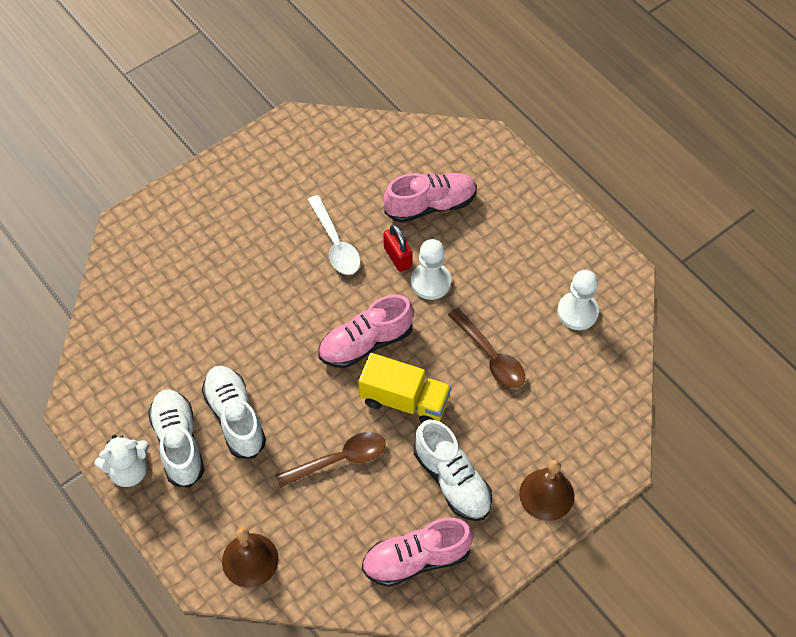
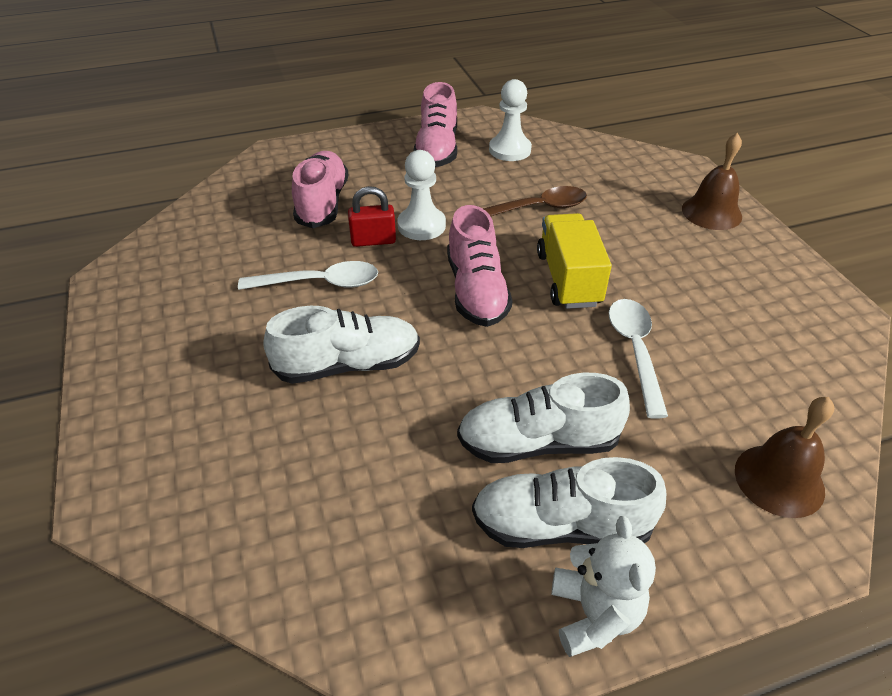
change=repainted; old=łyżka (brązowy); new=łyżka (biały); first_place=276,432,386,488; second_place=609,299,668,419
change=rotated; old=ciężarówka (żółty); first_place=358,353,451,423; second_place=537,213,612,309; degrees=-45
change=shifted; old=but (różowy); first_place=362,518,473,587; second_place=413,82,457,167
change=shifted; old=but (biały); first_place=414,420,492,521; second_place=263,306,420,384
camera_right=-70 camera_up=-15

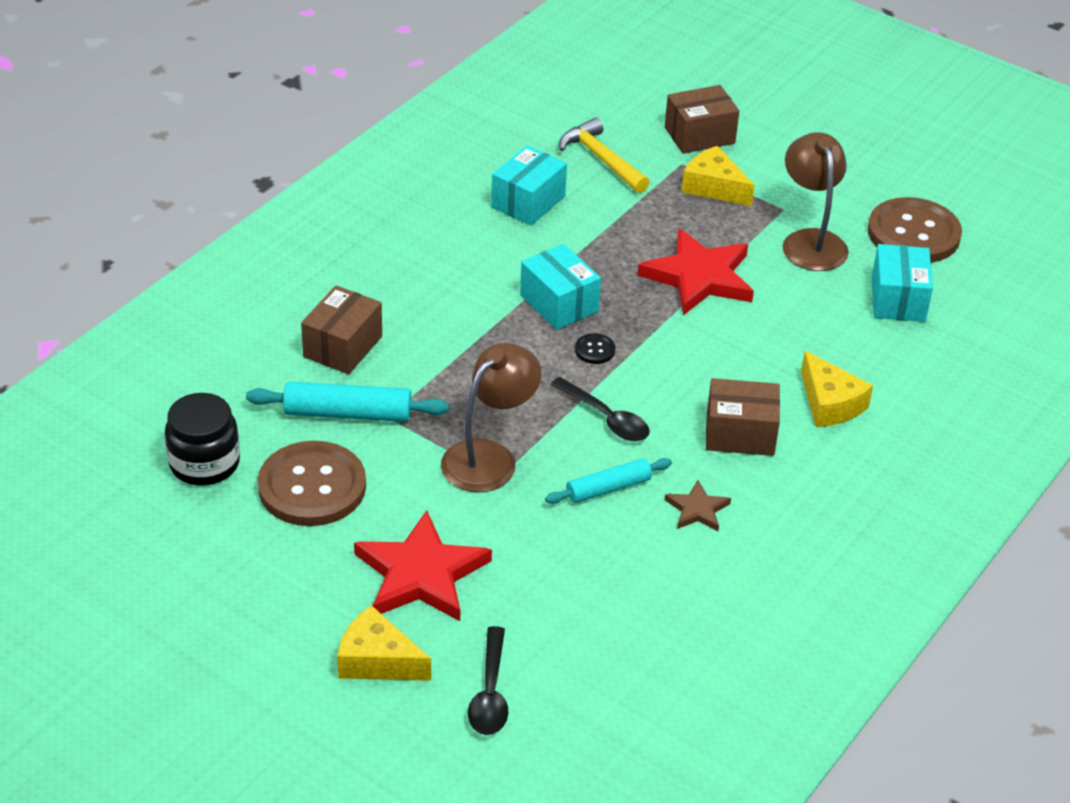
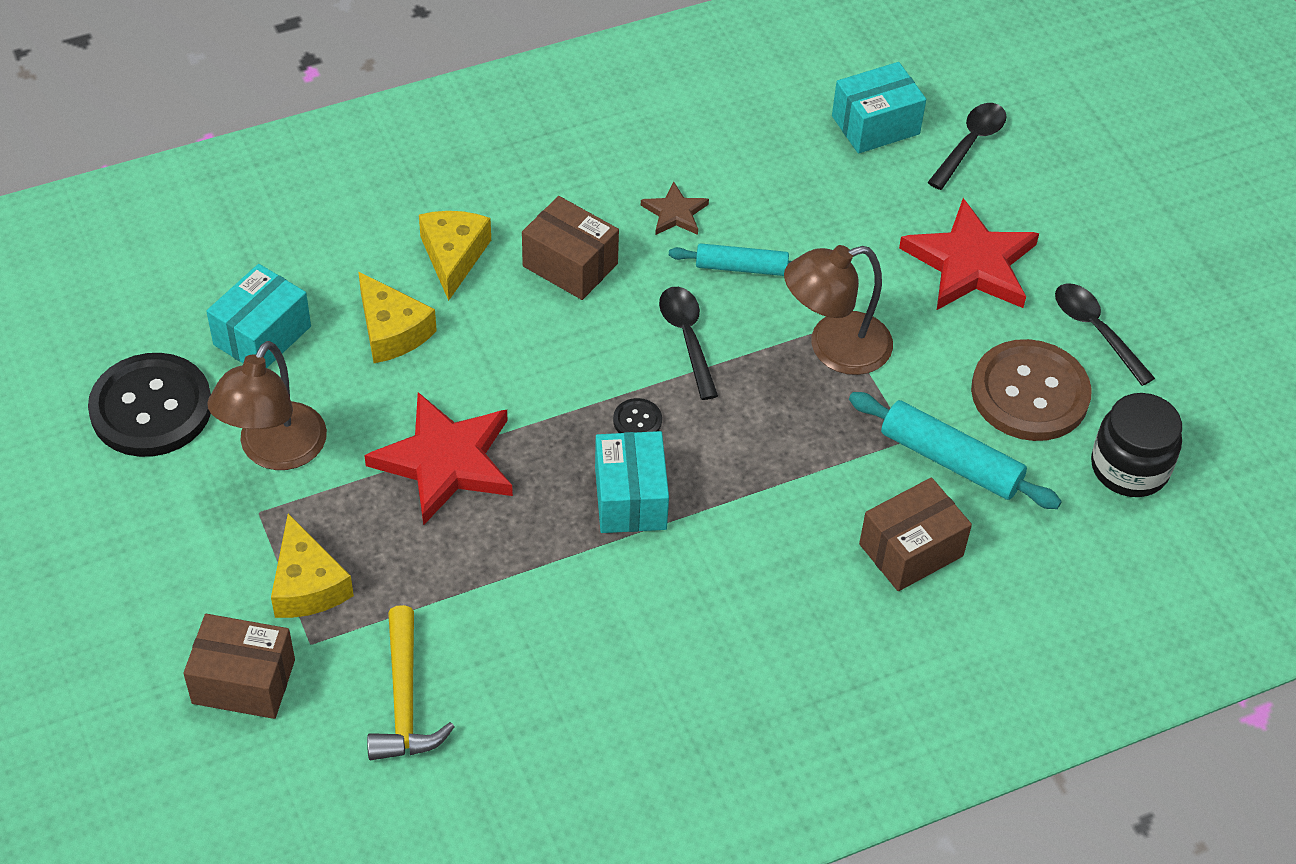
change=shifted; old=ser (żółty); first_place=337,605,431,681; second_place=358,271,437,363
change=shifted; old=pudełko (turkusowy); first_place=491,145,567,226; second_place=832,62,926,154
change=repainted; old=guzik (brązowy); new=guzik (czarny); first_place=868,197,962,263; second_place=88,353,211,457
change=new; new=łyżka (czarny); second_place=1055,283,1155,386
camera_right=-150 camera_up=10

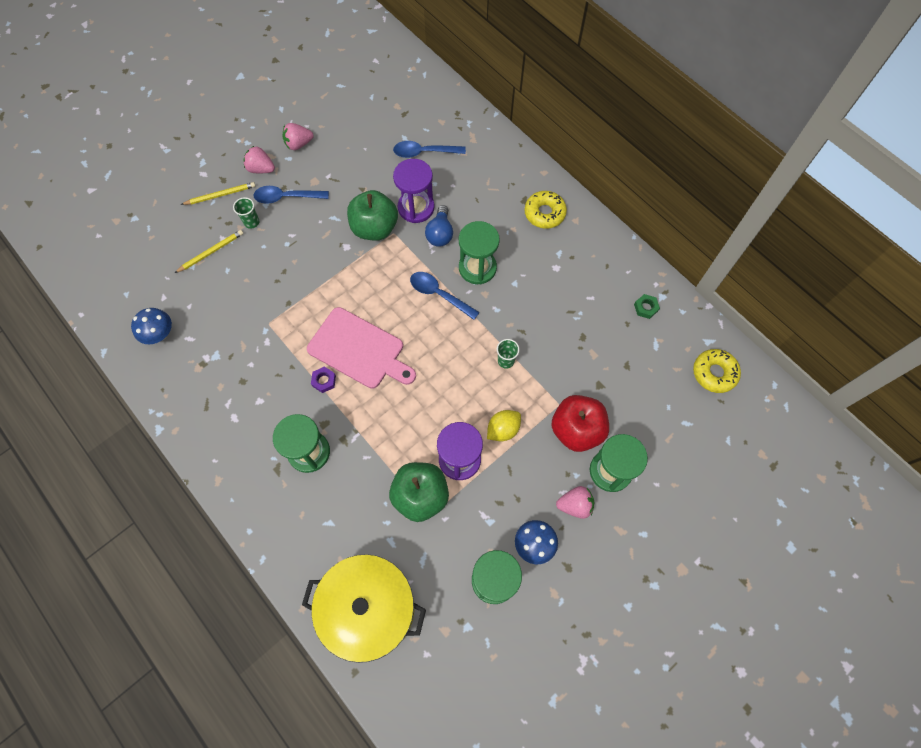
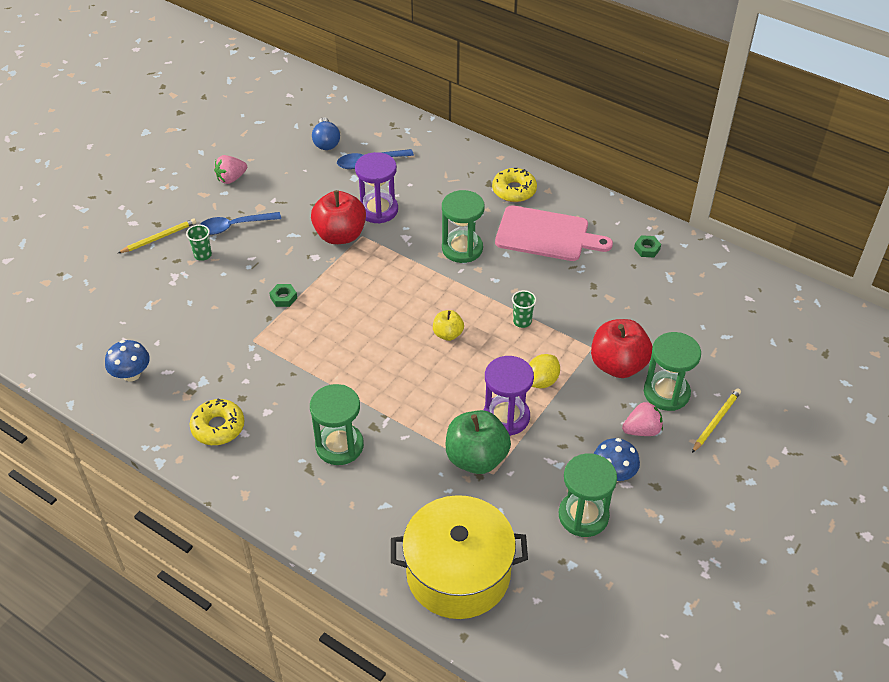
change=shifted; old=ołówek (żółty); first_place=175,230,244,273; second_place=692,388,741,453
change=gone; old=truskawka (różowy); first_place=243,146,275,173
change=shifted; old=deska do krojenia (różowy); first_place=307,307,416,389; second_place=495,205,613,261
change=gone; old=nakrętka (fioletowy); first_place=311,367,336,393
change=repainted; old=jabłko (zielony); new=jabłko (czerwony); first_place=347,190,398,241; second_place=311,190,366,244
change=gone; old=łyżka (niebieski); first_place=410,272,480,320
change=shifted; old=żarówka (niebieski); first_place=425,205,453,247; second_place=312,117,340,150
change=shifted; old=donut (żółty); first_place=693,349,741,393; second_place=190,398,245,445
change=new; new=nakrętka (zielony); second_place=269,284,297,307
change=new; new=jabłko (żółty); second_place=433,310,464,341
camera_right=-15 camera_up=-20

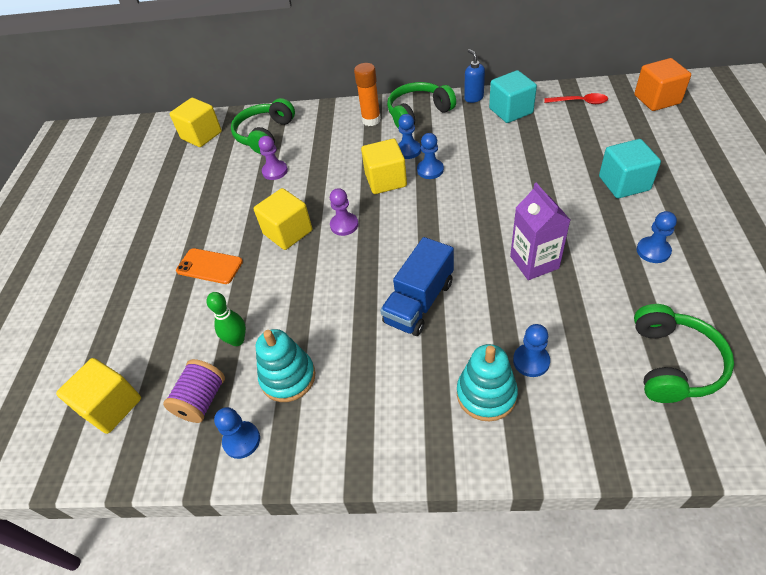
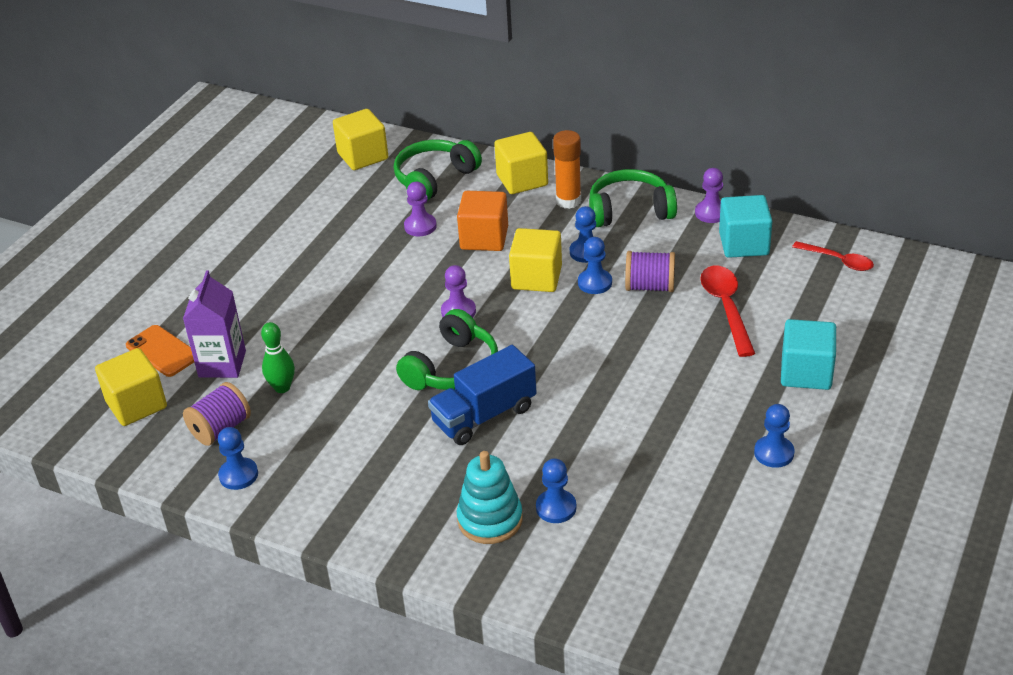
change=shifted; old=telefon (pomarańczowy); first_place=176,248,243,284; second_place=126,325,194,377
change=shifted; old=sześcian (żółty); first_place=254,188,312,250; second_place=494,132,548,194
change=gone; old=zabawka nakładanka (turkusowy); first_place=256,329,315,402
change=swapped; old=dozownik mydła (niebieski); new=pionek (fioletowy); first_place=464,49,485,103; second_place=695,168,723,223
change=shifted; old=karton mleka (fioletowy); first_place=510,183,570,280; second_place=183,270,246,378
change=shifted; old=sześcian (pomarańczowy); first_place=634,58,691,111; second_place=457,191,508,251
change=shifted; old=słuchawki (zielony); first_place=634,304,734,403; second_place=396,309,498,390
change=new; new=szpulka (fioletowy); second_place=625,251,675,292
change=new; new=łyżka (czerwony); second_place=700,266,755,357
camera_right=20 camera_up=-10

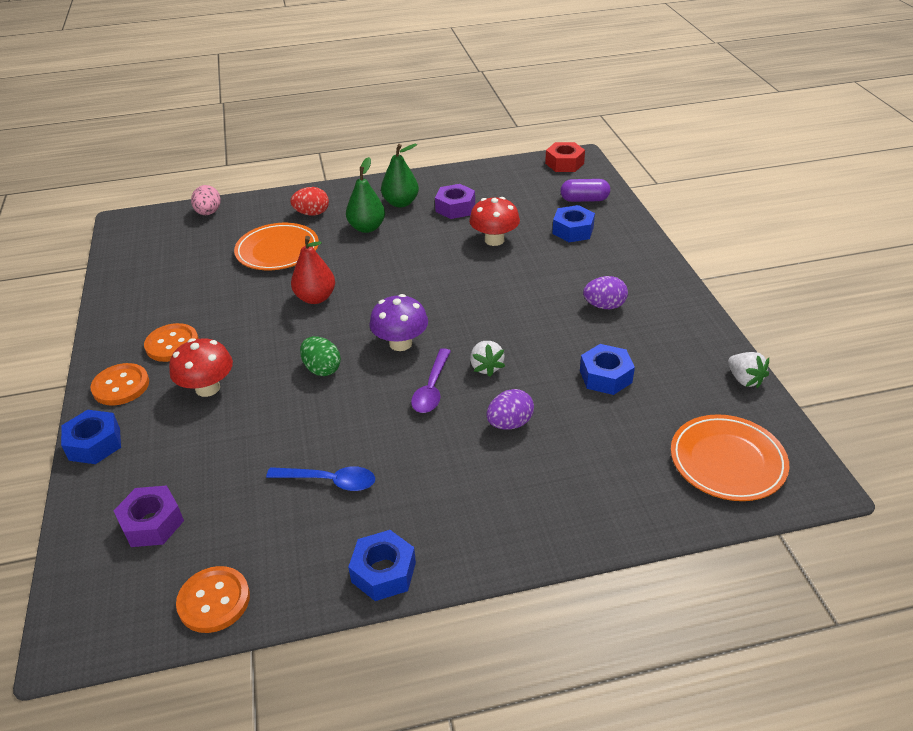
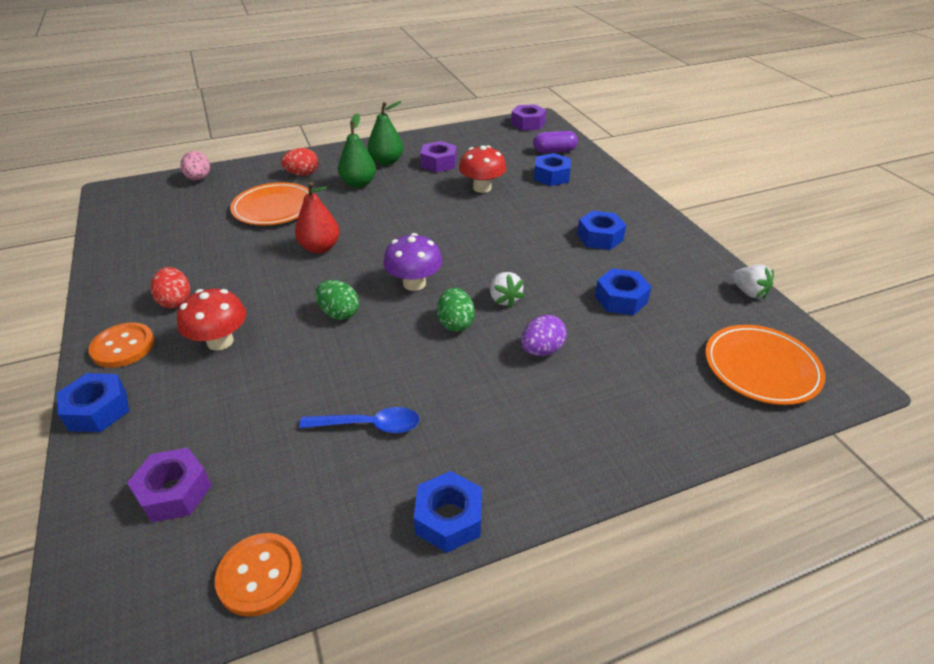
change=swapped; old=guzik (pomarańczowy); new=jajko (czerwony); first_place=144,323,199,362; second_place=150,267,190,308
change=swapped; old=łyżka (fioletowy); new=jajko (zielony); first_place=411,348,451,413; second_place=437,288,475,332
change=repainted; old=nakrętka (czerwony); new=nakrętka (fioletowy); first_place=545,142,585,172; second_place=511,104,546,131
change=swapped; old=jajko (fioletowy); new=nakrętka (niebieski); first_place=583,276,628,309; second_place=577,211,626,250
camera_right=-10 camera_up=0

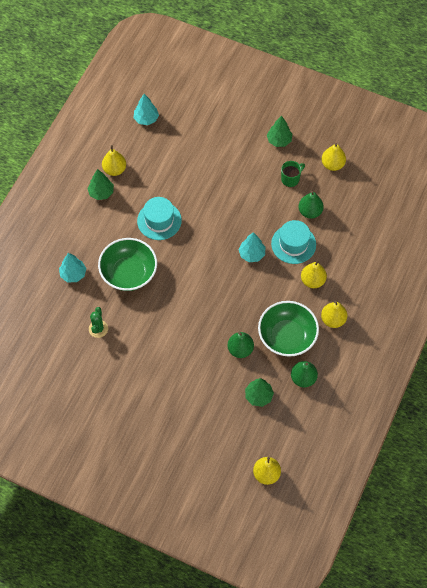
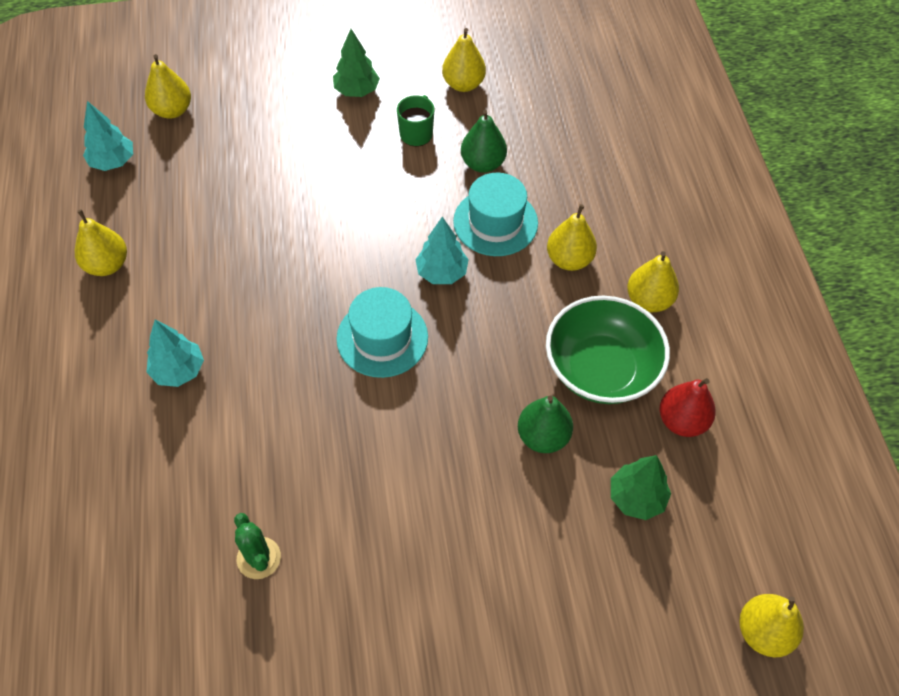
change=shifted; old=drzewko (turkusowy); first_place=59,253,86,282; second_place=146,320,204,387
change=gone; old=drzewko (zielony); first_place=87,169,114,200
change=gone; old=miska (zielony); first_place=98,238,157,291
change=shifted; old=kapelusz (turkusowy); first_place=137,197,182,240; second_place=336,287,428,378
change=repainted; old=gruszka (zielony); new=gruszka (czerwony); first_place=291,361,318,387; second_place=660,378,716,437
change=new; new=gruszka (żółty); second_place=145,54,191,119
camera_right=-35 camera_up=-5

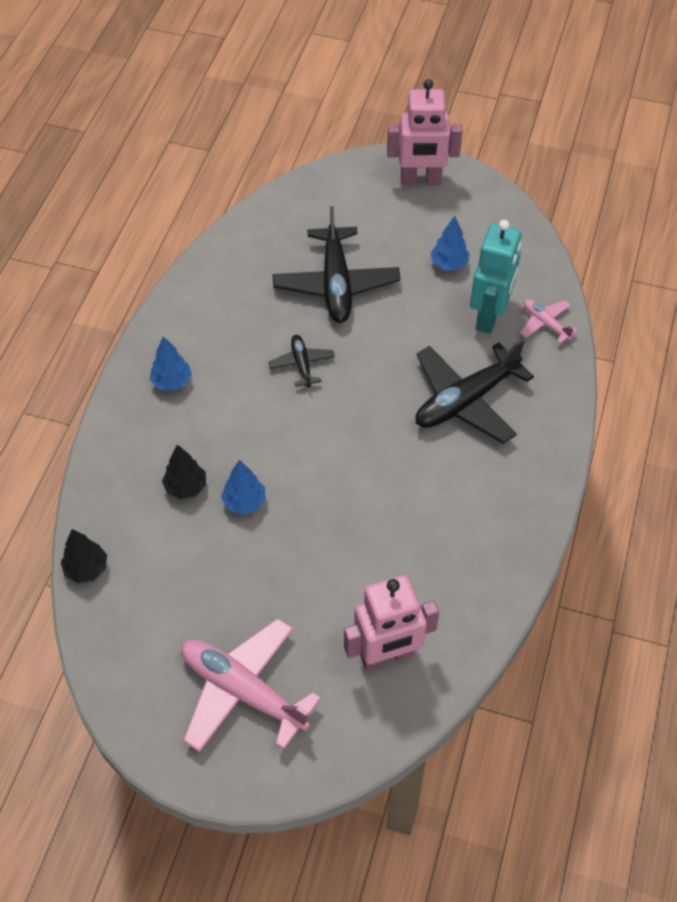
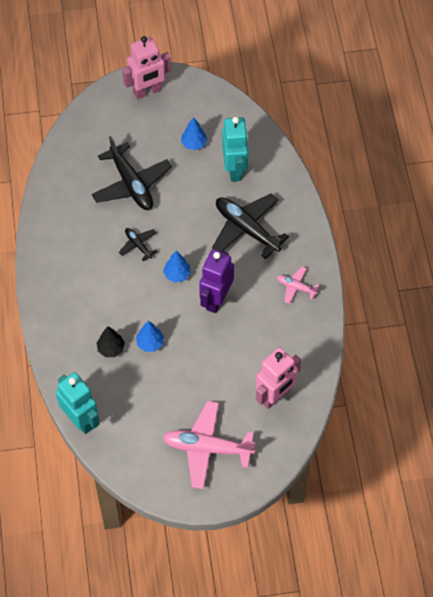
change=swapped; old=drzewko (czarny); new=robot (turkusowy); first_place=61,529,107,583; second_place=56,372,100,434
change=shifted; old=drzewko (niebieski); first_place=150,336,192,391; second_place=163,251,191,283
change=rotated; old=samolot (czarny); first_place=416,338,534,444; second_place=212,194,289,259; degrees=105
change=shifted; old=samolot (różowy); first_place=520,299,578,344; second_place=277,267,319,304
change=new; new=robot (fioletowy); second_place=199,249,234,313
camera_right=-25 camera_up=5

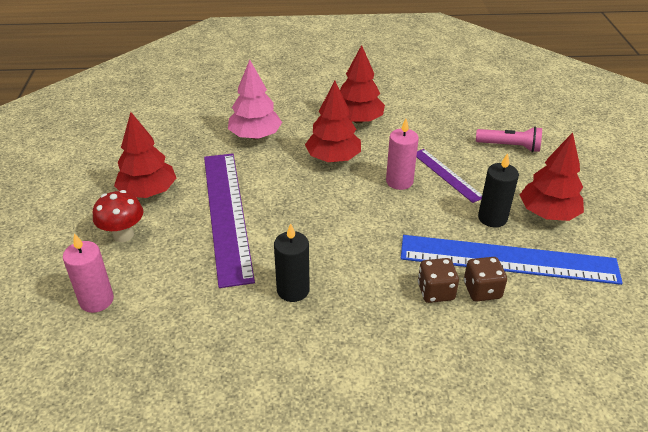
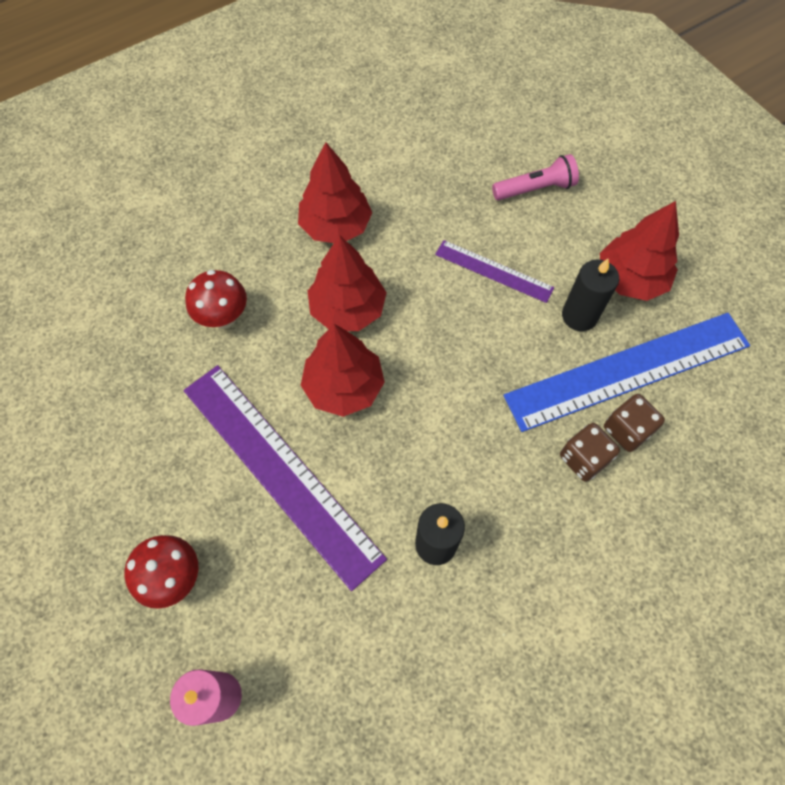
change=shifted; old=drzewko (czerwony); first_place=114,112,176,198; second_place=301,324,385,417
change=swapped; old=drzewko (różowy); new=grzyb (czerwony); first_place=228,59,282,140; second_place=185,270,247,329
change=gone; old=świeca (różowy); first_place=386,119,419,190
camera_right=-30 camera_up=25

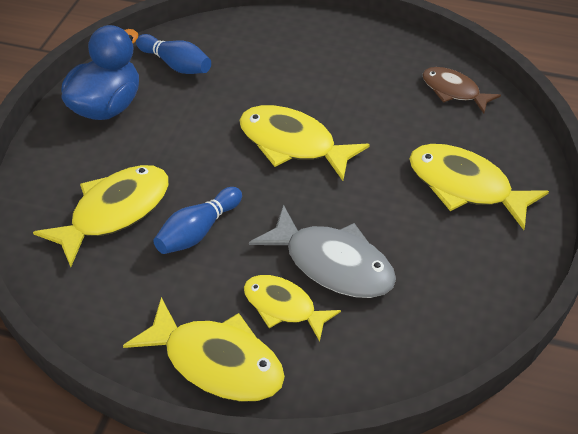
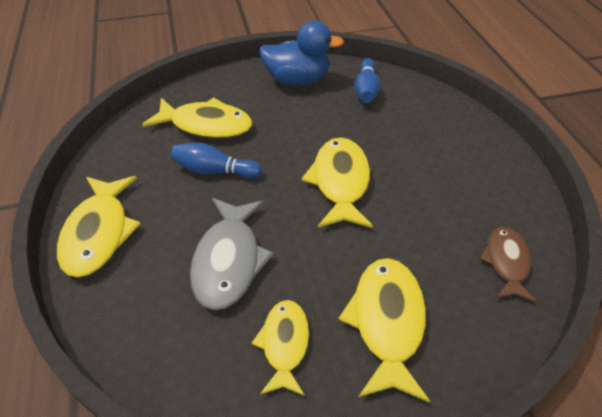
change=shifted; old=ryba (żółty); first_place=244,275,341,342; second_place=252,300,309,396
camera_right=60 camera_up=0

